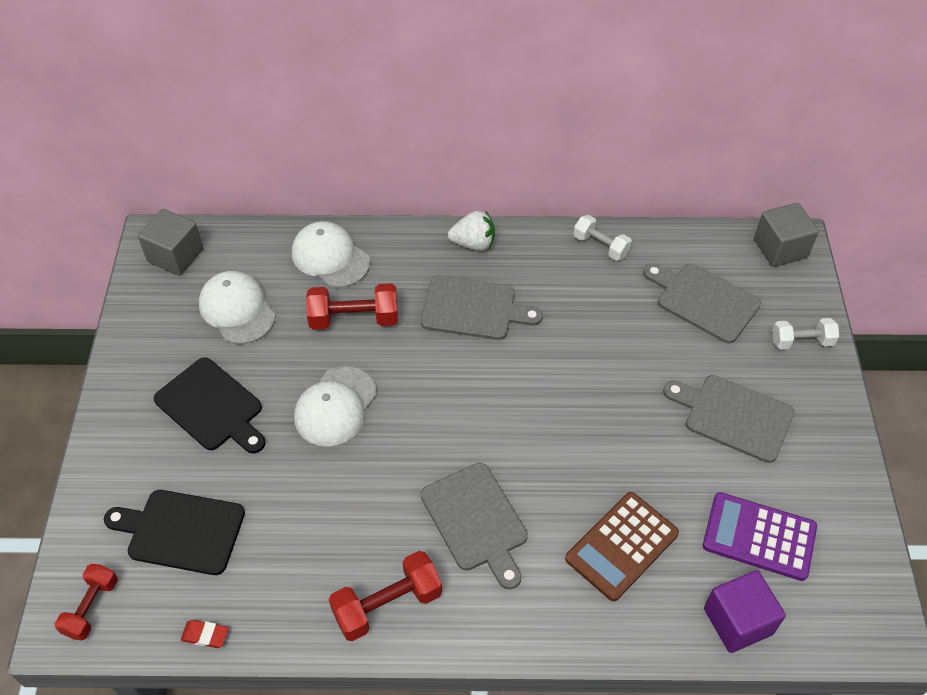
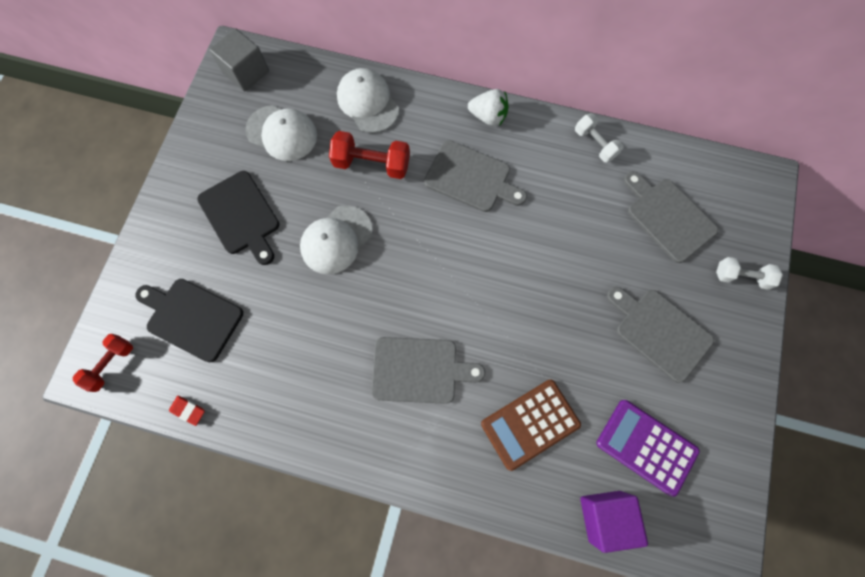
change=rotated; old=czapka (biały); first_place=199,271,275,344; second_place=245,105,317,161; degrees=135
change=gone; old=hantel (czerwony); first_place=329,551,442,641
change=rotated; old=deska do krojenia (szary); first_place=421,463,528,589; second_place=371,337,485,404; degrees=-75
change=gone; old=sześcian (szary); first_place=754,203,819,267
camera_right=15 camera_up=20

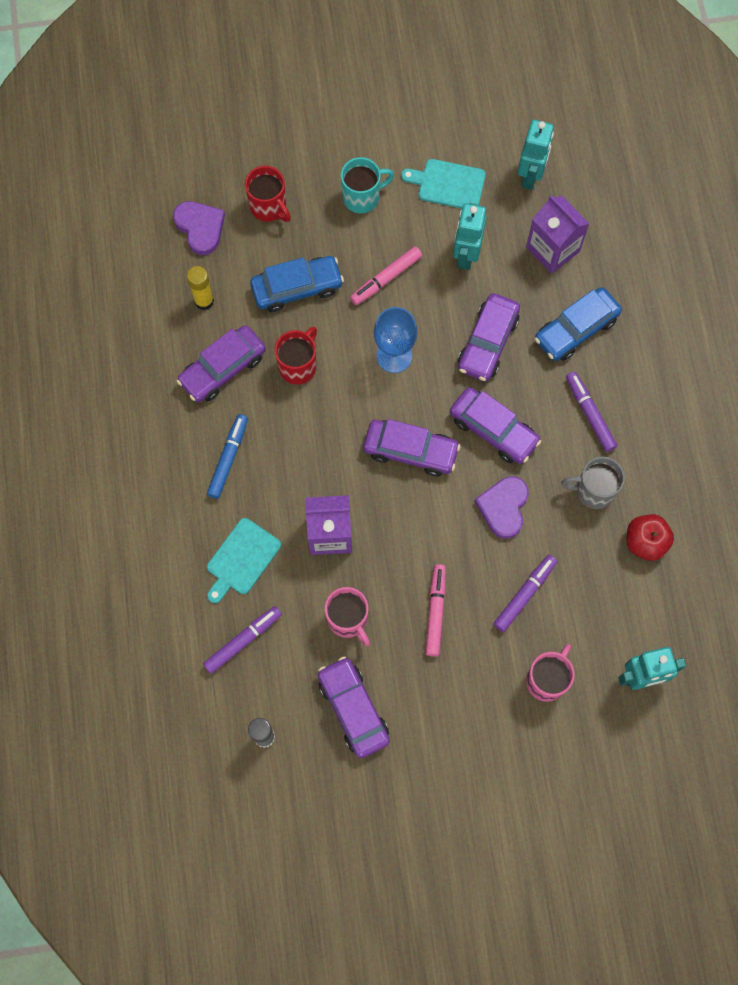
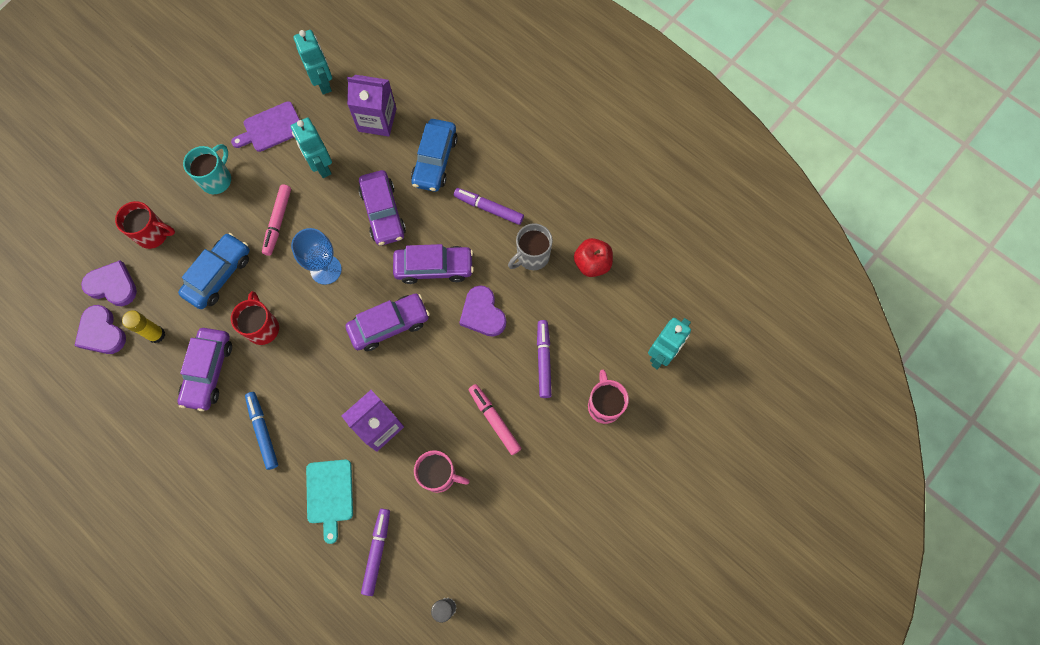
change=gone; old=samochód (fioletowy); first_place=318,656,390,758
change=repainted; old=deska do krojenia (turkusowy); new=deska do krojenia (fioletowy); first_place=401,159,486,209; second_place=231,101,300,152
change=new; new=serce (fioletowy); second_place=74,305,126,354
camera_right=-40 camera_up=0

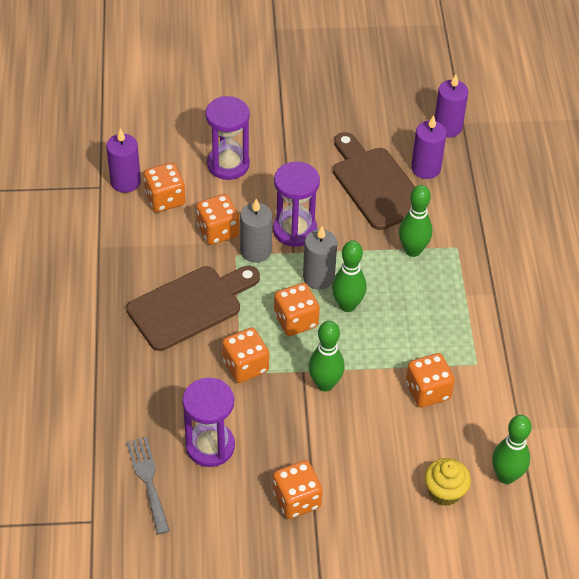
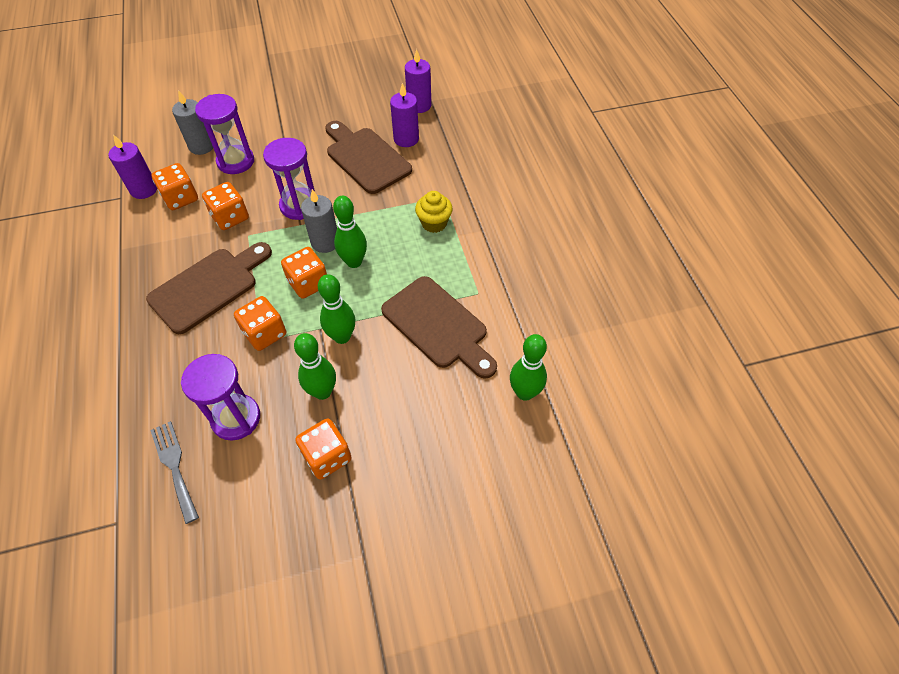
change=shifted; old=świeca (szary); first_place=240,199,272,263; second_place=172,90,213,155
change=shifted; old=kręgiel (zielony); first_place=399,185,432,257; second_place=294,333,336,400
change=swapped; old=kostka do gry (pomarańczowy); new=deska do krojenia (brązowy); first_place=406,353,455,407; second_place=381,276,497,379
change=shifted; old=muffinka (żółty); first_place=425,458,471,506; second_place=415,191,453,233
camera_right=-10 camera_up=5

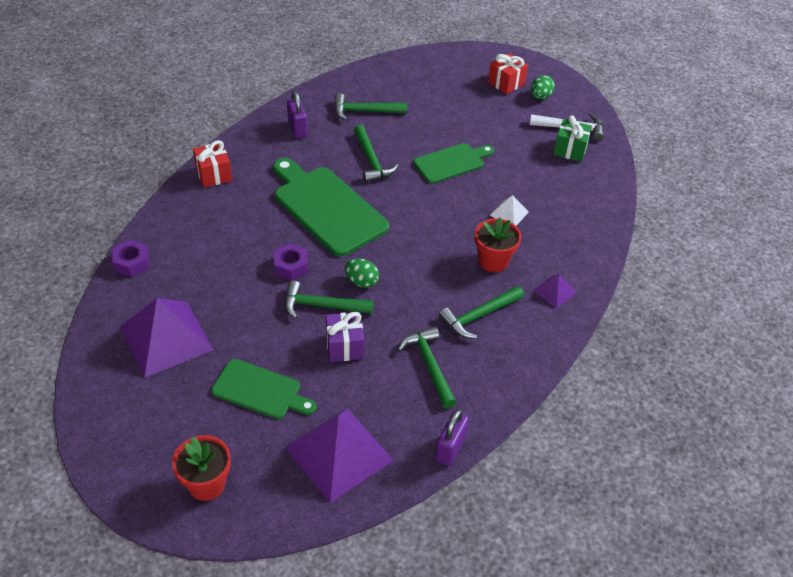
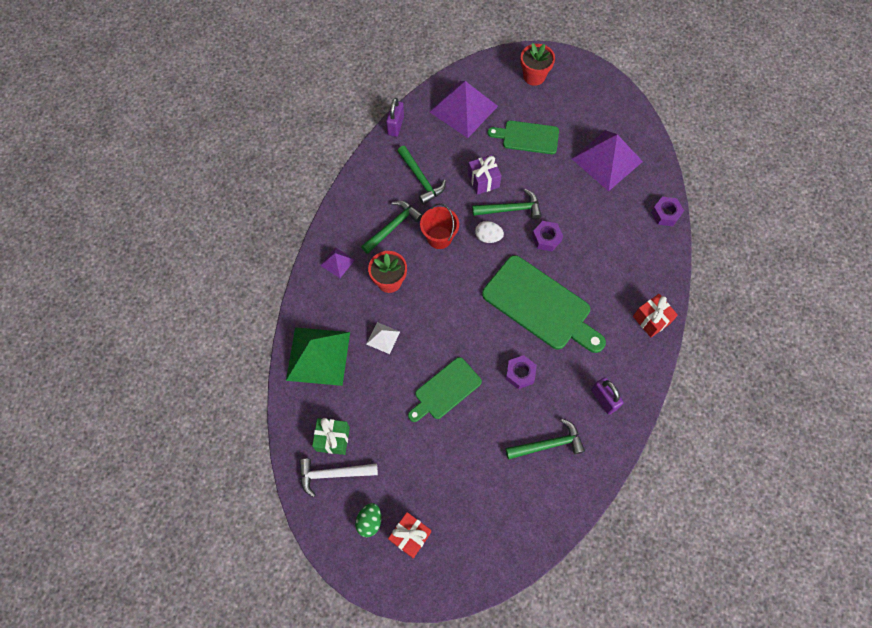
change=repainted; old=jajko (zielony); new=jajko (biały); first_place=345,258,379,288; second_place=475,221,504,243
change=swapped; old=młotek (zielony); new=nakrętka (fioletowy); first_place=354,125,399,182; second_place=506,355,537,389
change=new; new=piramida (zielony); second_place=286,327,350,386
change=new; new=wiadro (czerwony); second_place=420,203,459,249
camera_right=170 camera_up=20

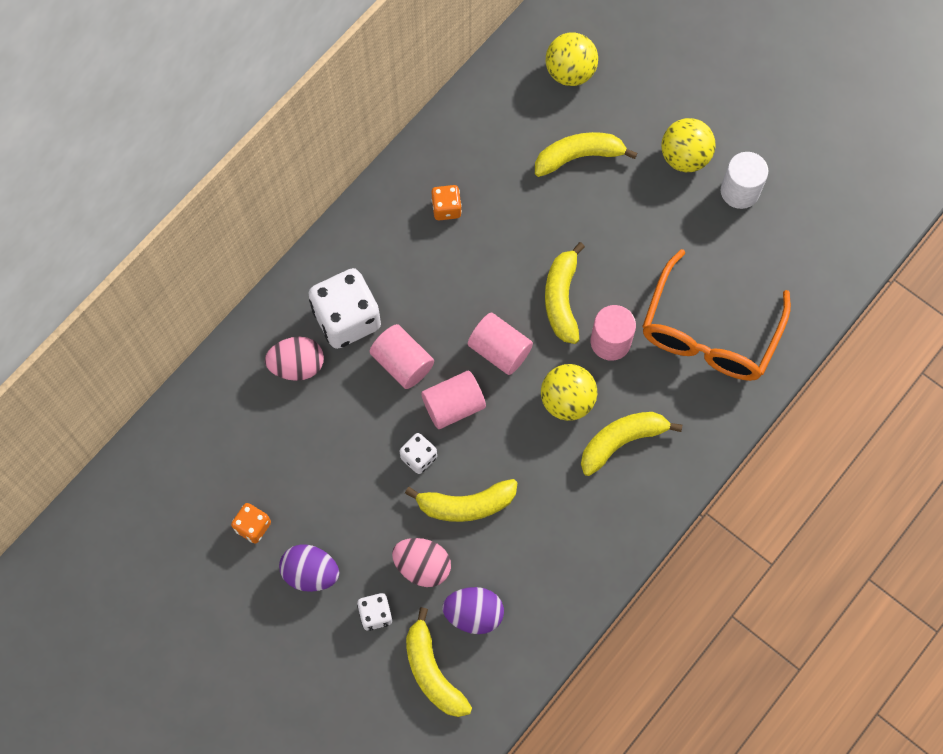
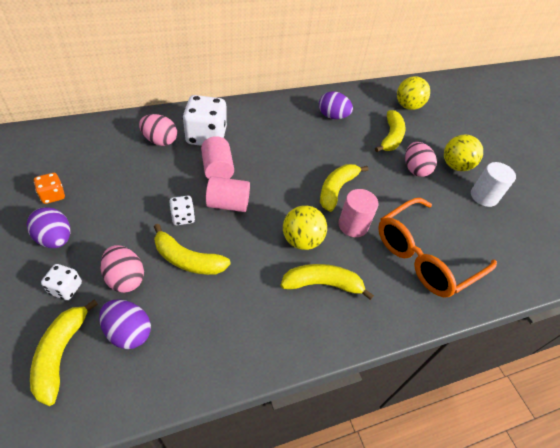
change=gone; old=kostka do gry (pomarańczowy); first_place=431,185,462,220
change=gone; old=walec (różowy); first_place=468,313,533,375
change=rotated; old=banan (żółty); first_place=535,132,637,177; second_place=375,110,405,152; degrees=90
change=new; new=jajko (fioletowy); second_place=319,91,353,119
change=new; new=jajko (różowy); second_place=405,142,437,177
camera_right=25 camera_up=-20

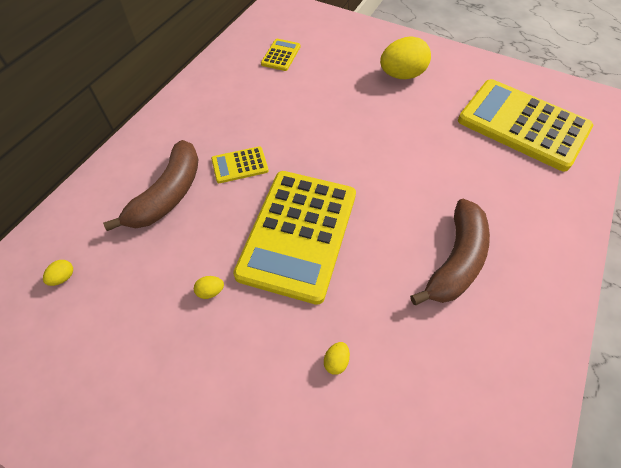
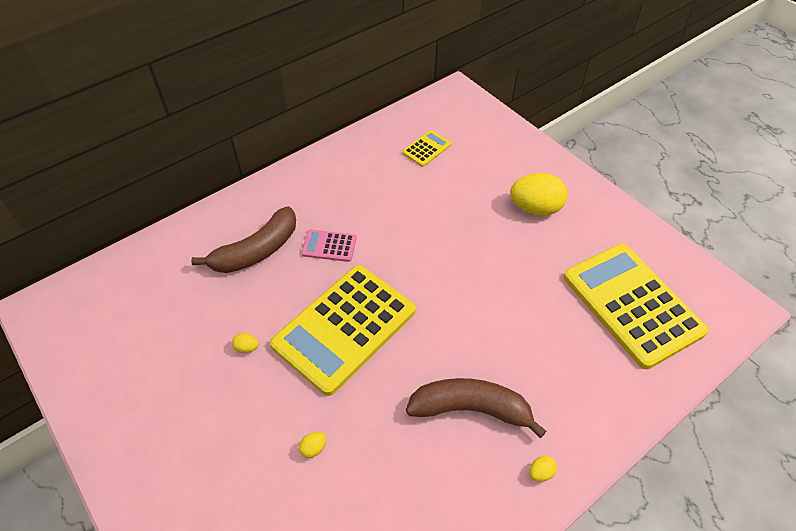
change=shifted; old=jajko (żółty); first_place=43,260,73,286; second_place=530,456,557,482
change=repainted; old=kalkulator (żółty); new=kalkulator (różowy); first_place=211,146,269,183; second_place=301,230,357,262
change=rotated; old=banan (brązowy); first_place=410,199,490,305; second_place=406,378,546,438; degrees=-135
camera_right=25 camera_up=-5

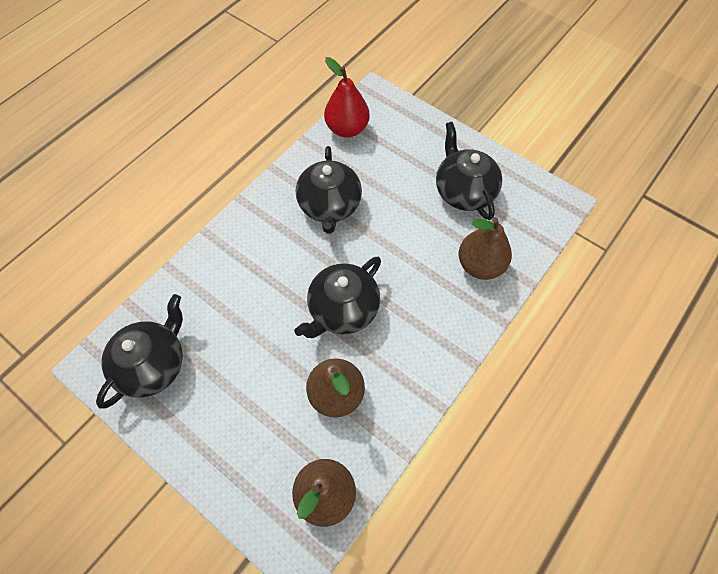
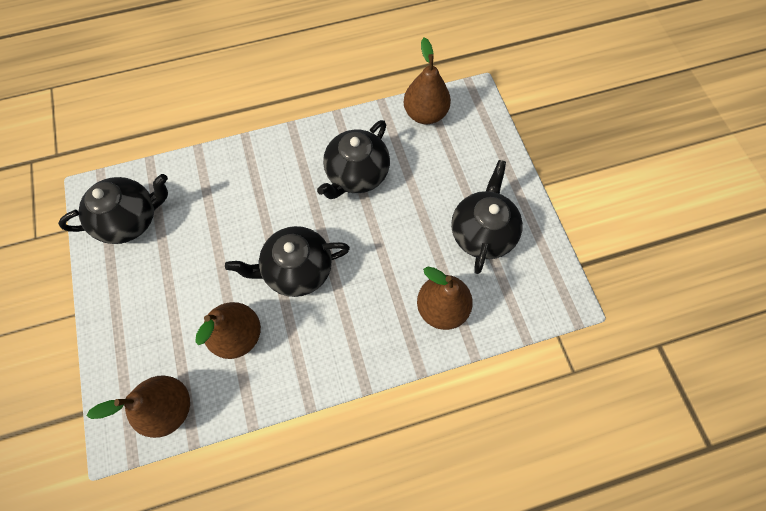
change=repainted; old=gruszka (czerwony); new=gruszka (brązowy); first_place=324,57,370,138; second_place=403,38,451,124
camera_right=35 camera_up=5

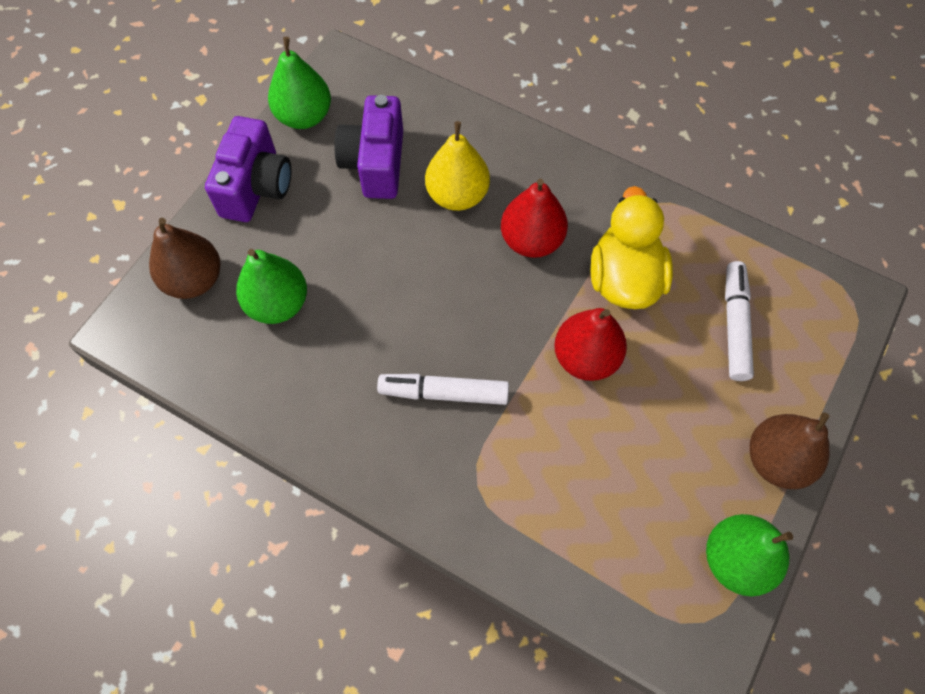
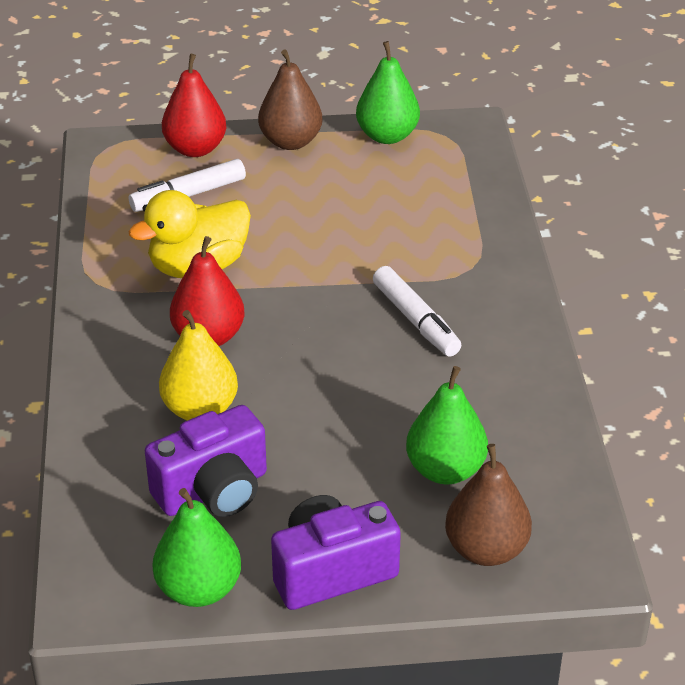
change=shifted; old=gruszka (czerwony); first_place=554,308,627,381; second_place=162,54,226,157
camera_right=-125 camera_up=-25

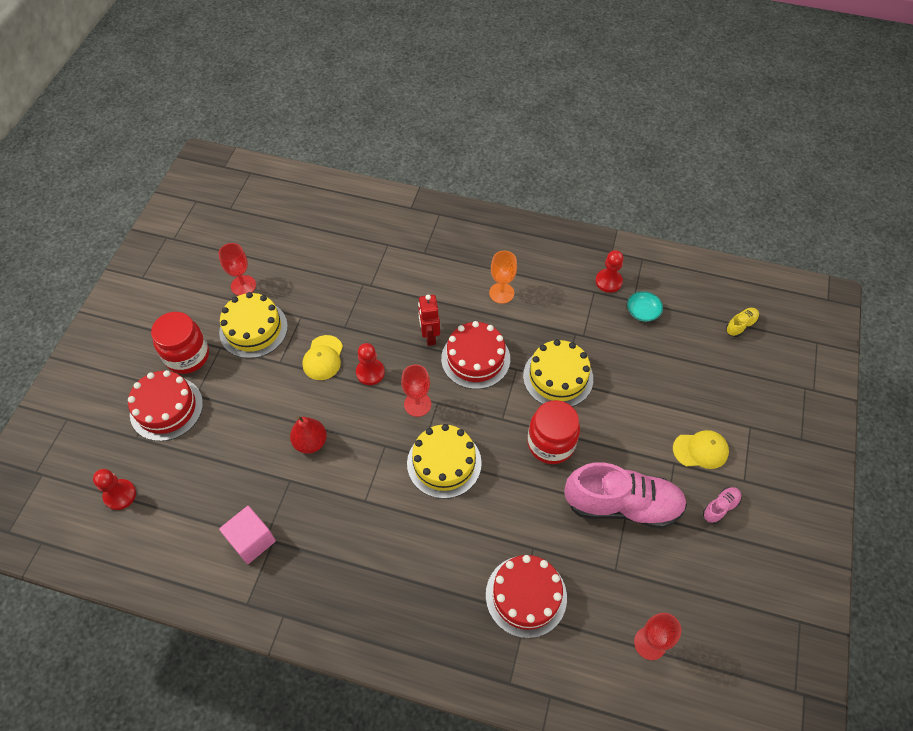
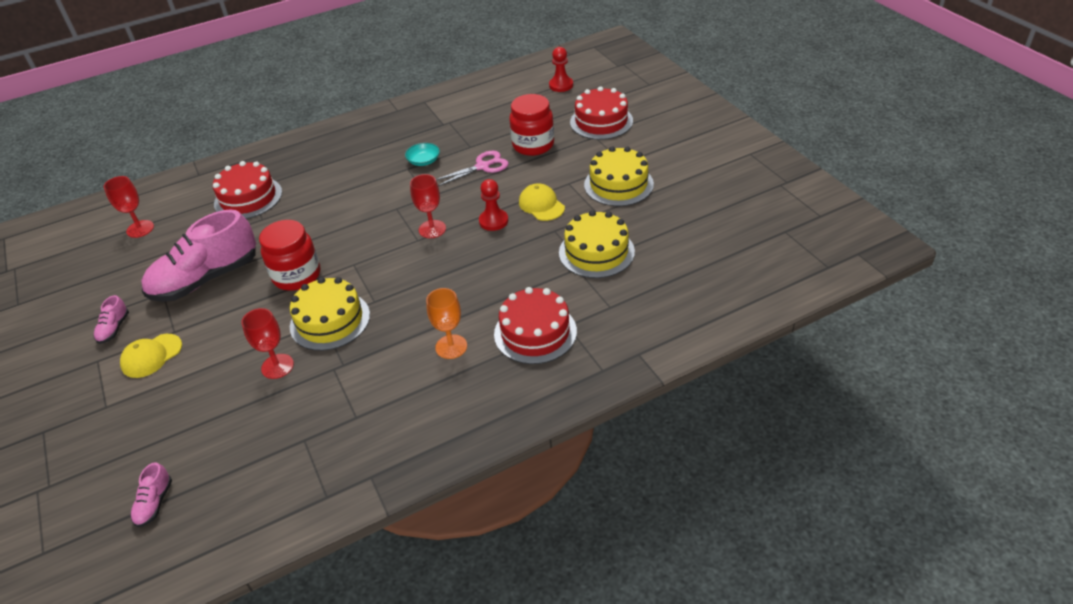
change=shifted; old=słoik (czerwony); first_place=151,312,209,374; second_place=509,94,554,156
change=shifted; old=kielich (czerwony); first_place=218,243,256,296; second_place=241,308,294,379
change=gone; old=sześcian (różowy); first_place=219,506,276,564
change=swapped; old=gruszka (czerwony); new=nożyczki (różowy); first_place=290,416,327,454; second_place=436,151,509,186
change=shifted; old=tort (żółty); first_place=407,424,482,499; second_place=559,210,635,278
change=gone; old=robot (czerwony); first_place=418,294,440,346
change=shifted; old=tort (czerwony); first_place=441,321,510,389; second_place=494,287,577,364
change=gone; old=pionek (czerwony); first_place=595,250,624,293
change=shifted; old=miska (turkusowy); first_place=627,291,663,322; second_place=405,143,440,166
change=repainted; old=but (żółty); new=but (różowy); first_place=726,308,759,337; second_place=130,462,172,527
camera_right=140 camera_up=-15

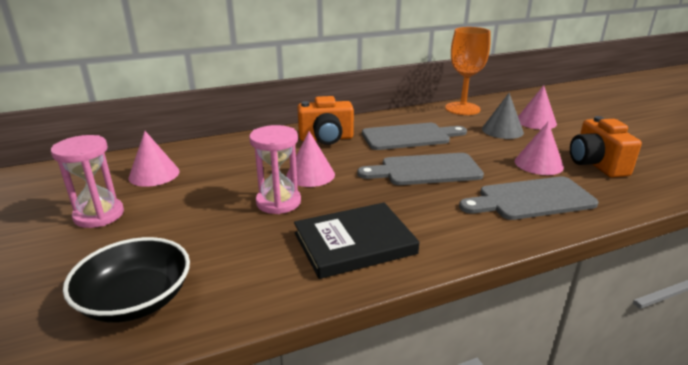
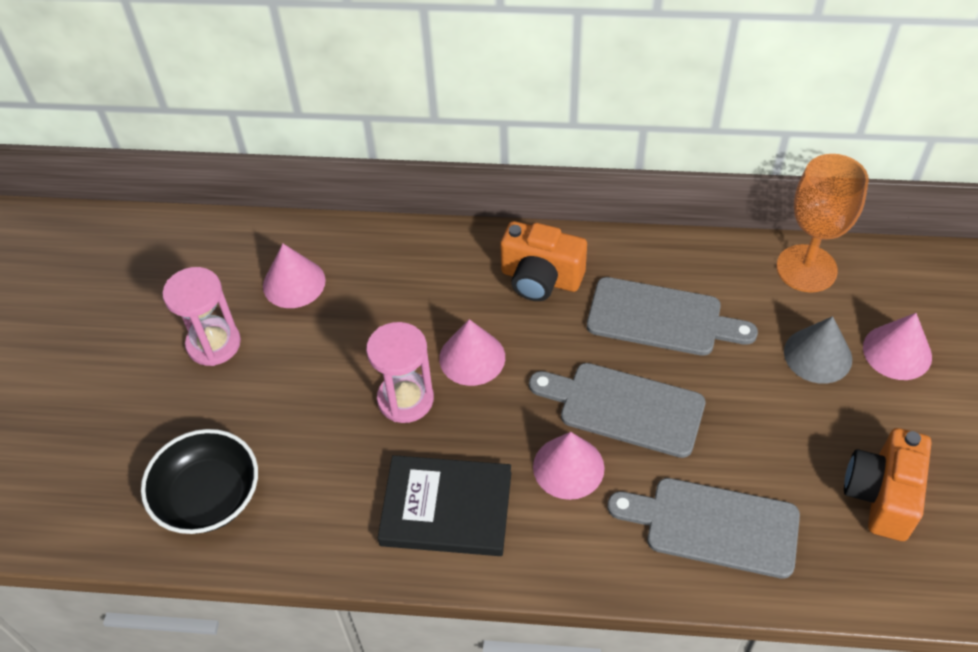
change=shifted; old=stożek (różowy); first_place=515,122,564,175; second_place=533,432,604,500
camera_right=30 camera_up=25

